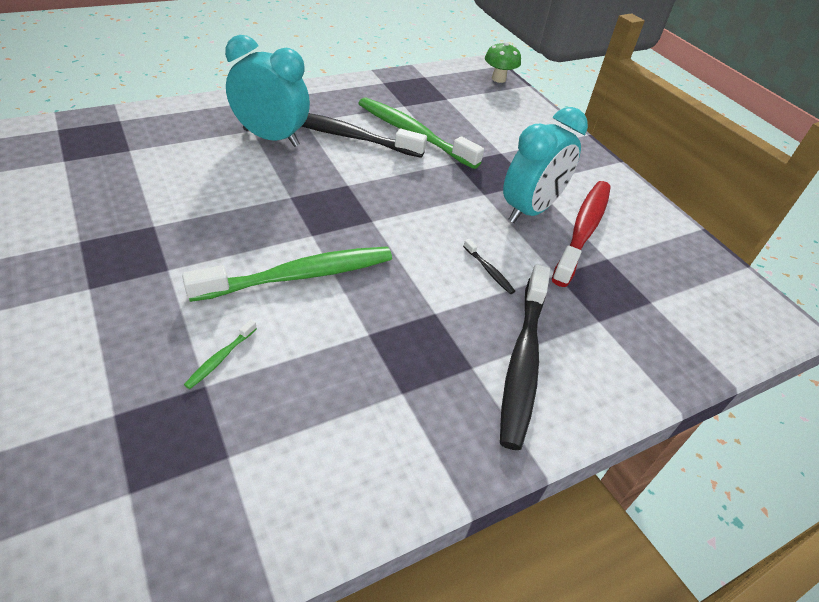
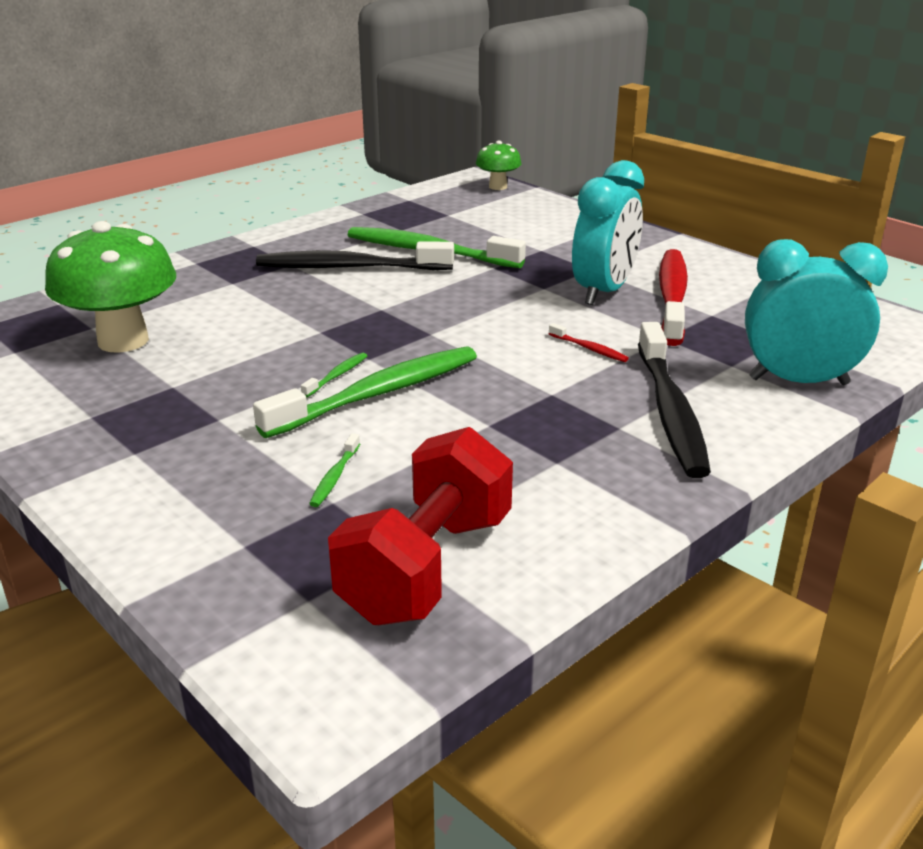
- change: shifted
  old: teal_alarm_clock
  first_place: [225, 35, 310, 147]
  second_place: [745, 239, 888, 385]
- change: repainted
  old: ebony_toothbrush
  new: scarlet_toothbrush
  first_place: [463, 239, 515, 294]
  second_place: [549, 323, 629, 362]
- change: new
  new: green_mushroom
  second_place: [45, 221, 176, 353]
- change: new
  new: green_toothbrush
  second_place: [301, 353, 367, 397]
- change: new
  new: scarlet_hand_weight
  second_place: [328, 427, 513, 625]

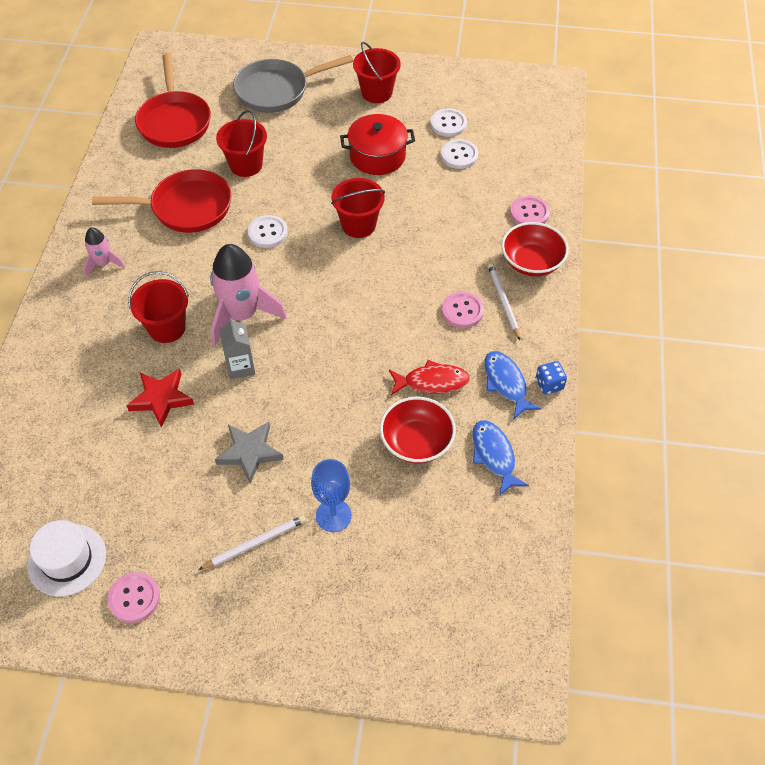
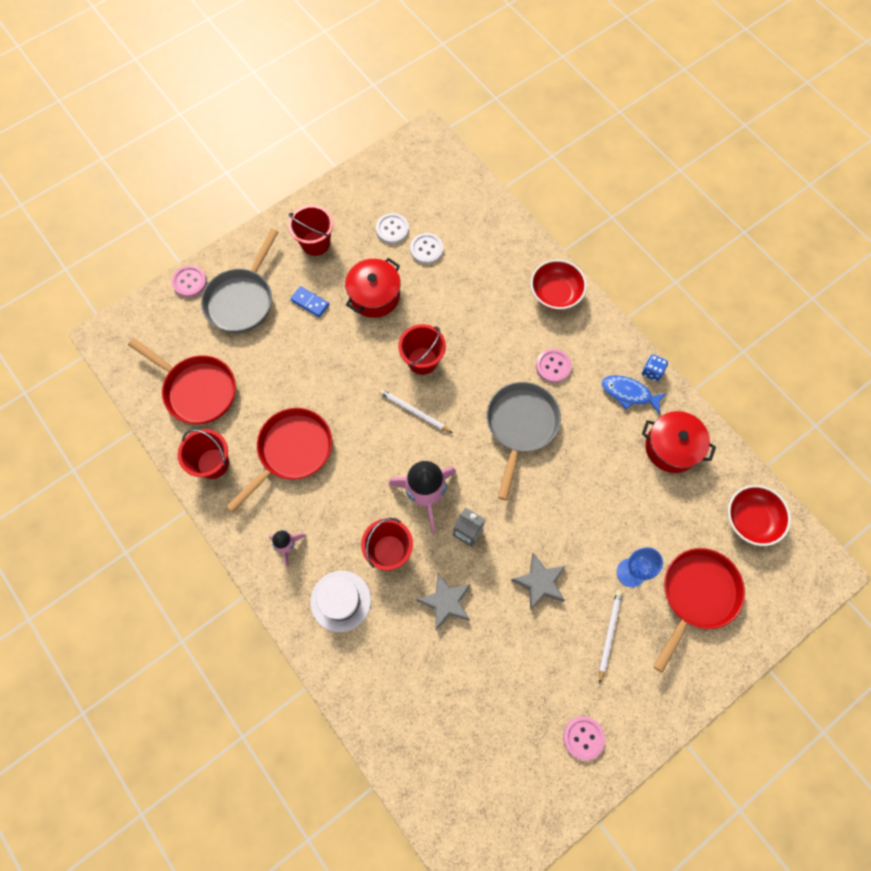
- change: shifted
  old: pure_white_hat
  first_place: [28, 520, 106, 596]
  second_place: [310, 571, 371, 632]
- change: repainted
  old: scarlet_star_shape
  new: gray_star_shape
  first_place: [126, 369, 194, 428]
  second_place: [416, 573, 471, 630]
- change: shifted
  old: scarlet_bucket
  first_place: [216, 110, 267, 177]
  second_place: [178, 429, 229, 479]
- change: gone
  old: pure_white_sewing_button
  first_place: [248, 215, 288, 248]
- change: shifted
  old: scarlet_serving_bowl
  first_place: [380, 397, 456, 463]
  second_place: [728, 485, 791, 546]
- change: gone
  old: scarlet_toy_fish
  first_place: [389, 360, 470, 395]
- change: swapped
  old: blue_toy_fish
  new: scarlet_stockpot
  first_place: [472, 420, 529, 496]
  second_place: [642, 411, 716, 473]
- change: shifted
  old: pure_white_pencil
  first_place: [488, 263, 520, 340]
  second_place: [380, 389, 452, 433]
- change: shifted
  old: rose-pink_sewing_button
  first_place: [510, 196, 550, 224]
  second_place: [172, 265, 207, 297]
- change: new
  new: blue_domino_piece
  second_place: [290, 286, 329, 317]
- change: new
  new: gray_skillet
  second_place: [487, 382, 561, 500]
- change: new
  new: scarlet_skillet
  second_place: [653, 548, 745, 673]

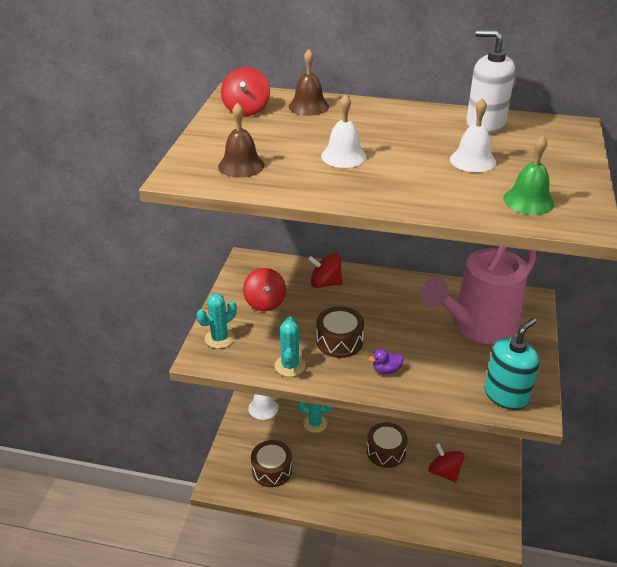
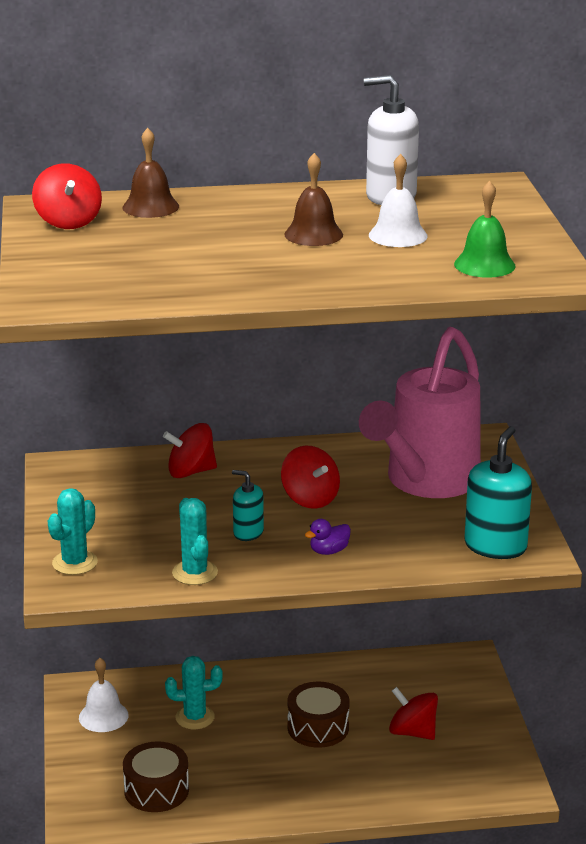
- change: shifted
  old: brown_hand_bell
  first_place: [218, 103, 265, 178]
  second_place: [284, 153, 343, 246]
- change: shifted
  old: scarlet_spinning_top
  first_place: [243, 268, 286, 311]
  second_place: [281, 445, 340, 509]
- change: swapped
  old: brown_drum
  new: teal_pump_bottle
  first_place: [316, 306, 364, 358]
  second_place: [232, 470, 264, 541]
- change: gone
  old: pure_white_hand_bell
  first_place: [321, 94, 367, 168]

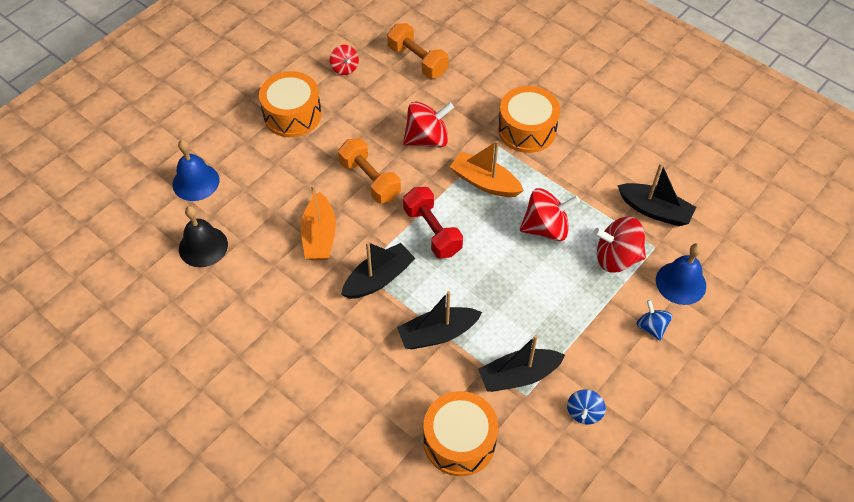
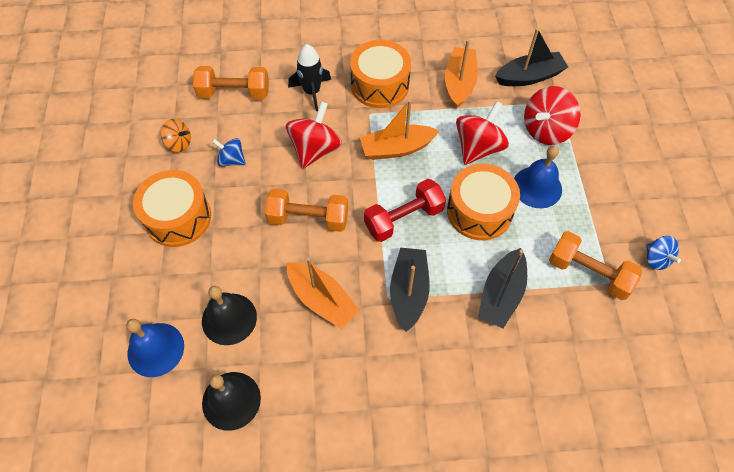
- change: repainted
  old: scarlet_spinning_top
  new: bright_orange_spinning_top
  first_place: [330, 45, 359, 75]
  second_place: [161, 119, 191, 152]
- change: rotated
  old: scarlet_hand_weight
  first_place: [403, 187, 463, 259]
  second_place: [364, 179, 446, 242]
  degrees: -45
- change: shifted
  old: bright_orange_drum
  first_place: [424, 391, 498, 476]
  second_place: [447, 164, 520, 240]
- change: swapped
  old: ebony_sailboat
  new: bright_orange_hand_weight
  first_place: [478, 335, 565, 392]
  second_place: [549, 231, 642, 300]
- change: shifted
  old: blue_spinning_top
  first_place: [637, 300, 672, 341]
  second_place: [212, 138, 246, 166]
- change: shifted
  old: blue_hand_bell
  first_place: [656, 243, 706, 305]
  second_place: [514, 145, 562, 208]
- change: new
  new: ebony_hand_bell
  second_place: [202, 286, 257, 345]
- change: new
  new: ebony_spaceship
  second_place: [288, 44, 331, 111]
- change: new
  new: bright_orange_sailboat
  second_place: [445, 39, 478, 109]

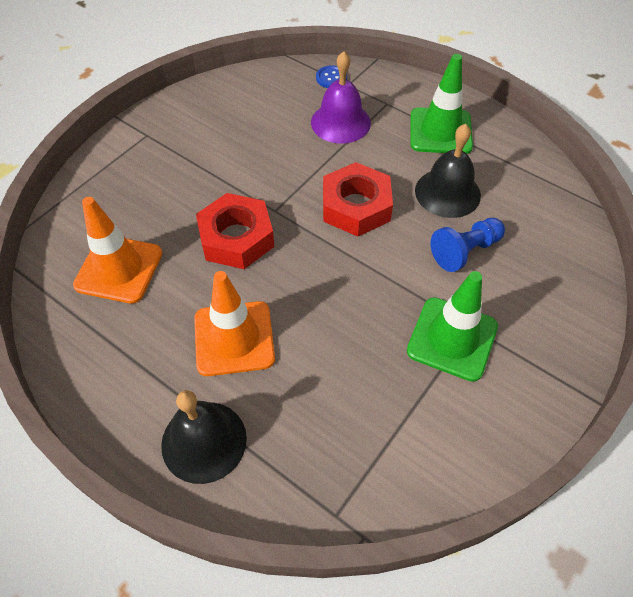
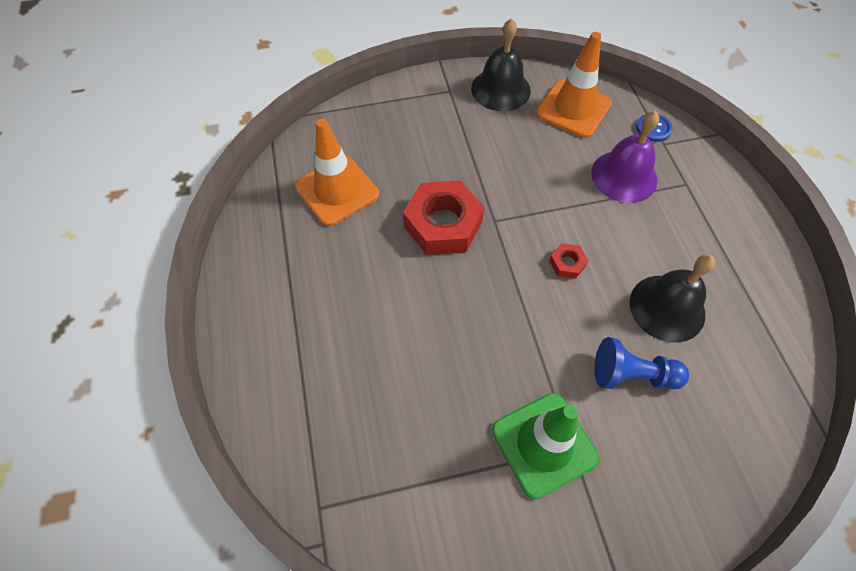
- change: shifted
  old: ebony_hand_bell
  first_place: [161, 390, 247, 484]
  second_place: [471, 18, 531, 111]
- change: shifted
  old: bright_orange_safety_cone
  first_place: [194, 271, 275, 376]
  second_place: [536, 32, 612, 138]
- change: scaled
  old: scarlet_hexagon_nut
  first_place: [323, 162, 393, 237]
  second_place: [549, 243, 589, 279]
  factor: 0.45
- change: gone
  old: green_safety_cone
  first_place: [410, 54, 473, 154]

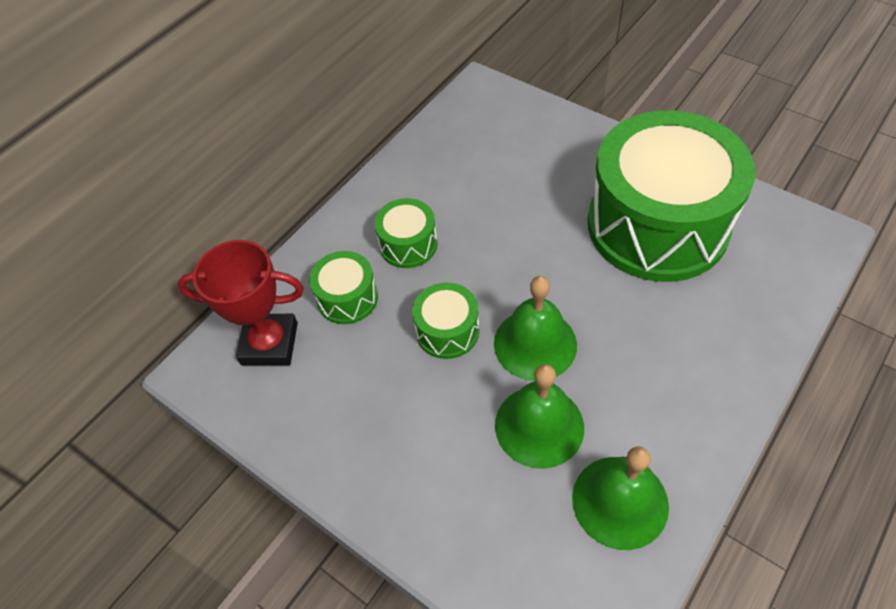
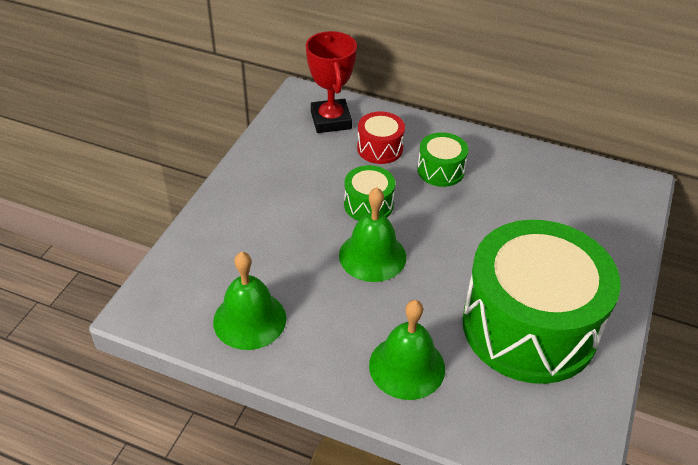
- change: repainted
  old: green_drum
  new: scarlet_drum
  first_place: [309, 251, 378, 324]
  second_place: [357, 111, 405, 164]
- change: shifted
  old: green_hand_bell
  first_place: [495, 364, 584, 469]
  second_place: [369, 300, 445, 400]

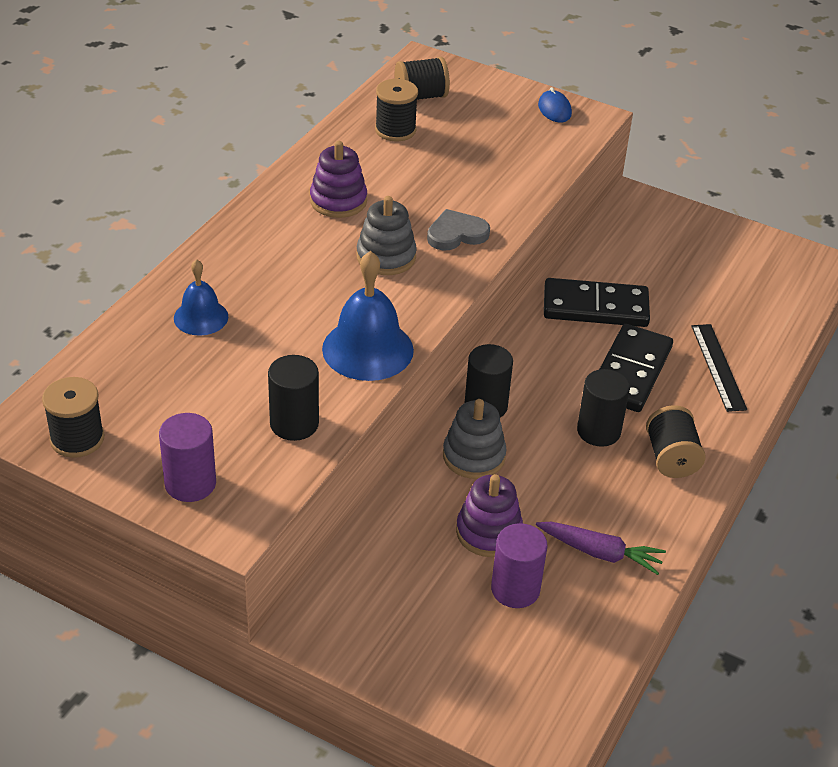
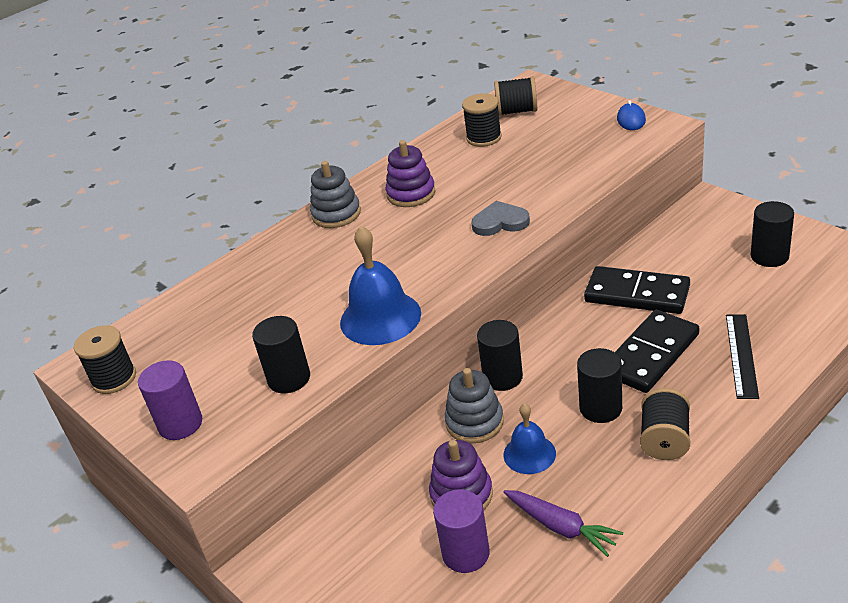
- change: shifted
  old: blue_hand_bell
  first_place: [174, 259, 228, 336]
  second_place: [503, 403, 556, 474]
- change: shifted
  old: gray_stacking_rings
  first_place: [357, 196, 417, 275]
  second_place: [310, 161, 361, 228]
- change: new
  new: ebony_cylinder
  second_place: [751, 201, 794, 267]

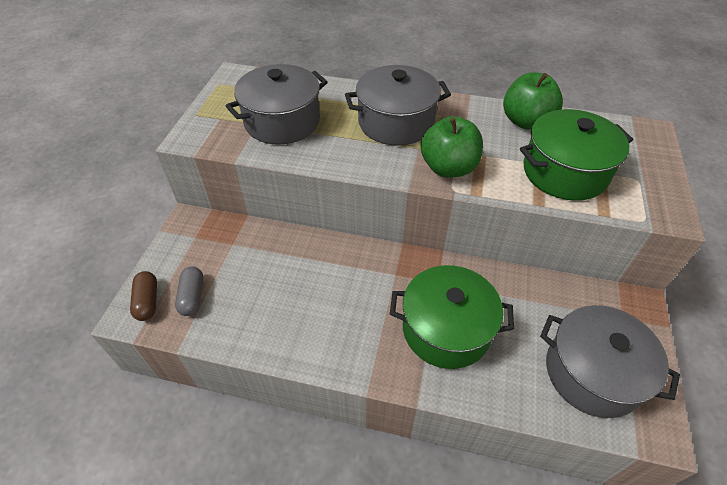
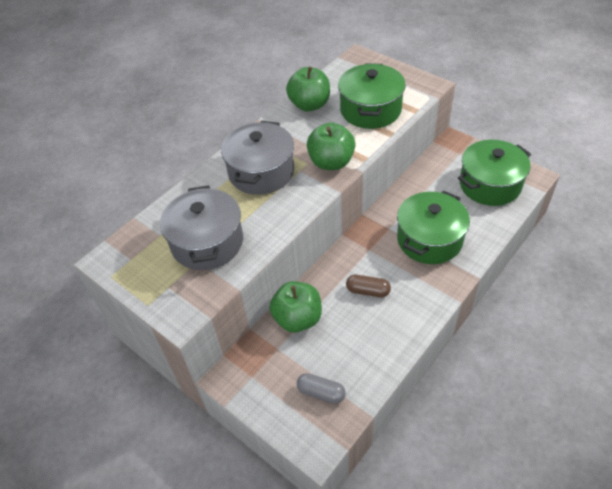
- change: shifted
  old: brown_capsule
  first_place: [130, 271, 157, 321]
  second_place: [346, 275, 391, 297]
- change: repainted
  old: gray_stockpot
  new: green_stockpot
  first_place: [540, 305, 680, 418]
  second_place: [458, 140, 531, 206]
- change: new
  new: green_apple
  second_place: [269, 281, 322, 332]

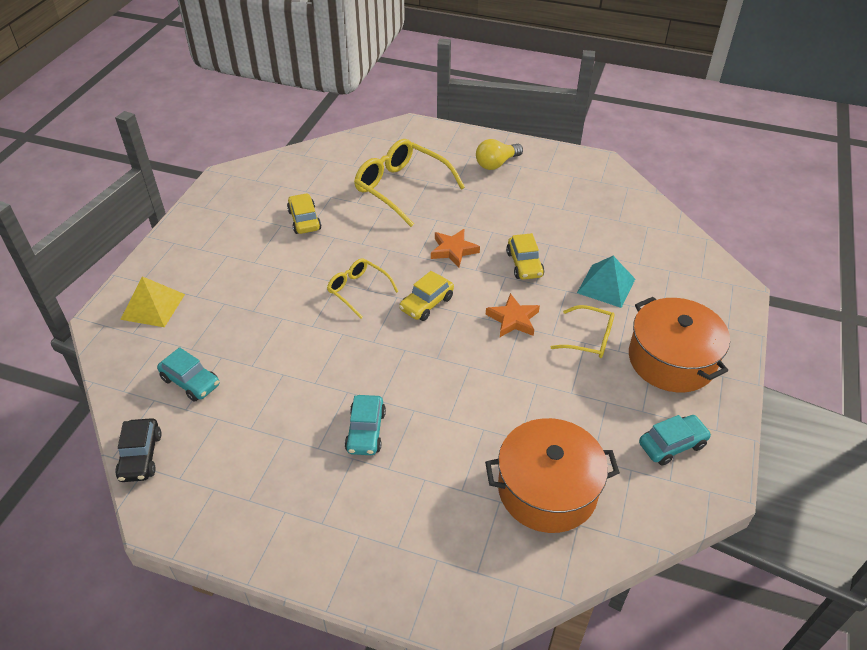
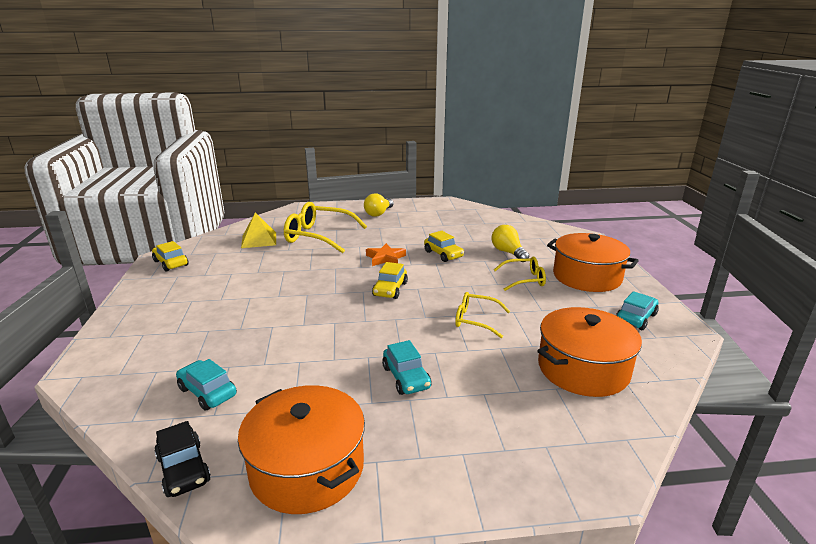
- change: shifted
  old: yellow_pyramid
  first_place: [120, 276, 185, 327]
  second_place: [241, 212, 276, 248]
- change: rotated
  old: teal_toy_car
  first_place: [157, 347, 219, 402]
  second_place: [176, 359, 237, 411]
  degrees: -150
- change: shifted
  old: yellow_toy_car
  first_place: [287, 193, 321, 234]
  second_place: [152, 241, 189, 271]
- change: shifted
  old: yellow_spectacles
  first_place: [327, 258, 399, 319]
  second_place: [455, 292, 510, 338]
- change: gone
  old: bright_orange_star_shape
  first_place: [486, 293, 540, 337]
- change: swapped
  old: teal_pyramid
  new: yellow_lightbulb
  first_place: [577, 256, 635, 308]
  second_place: [492, 225, 529, 262]
- change: new
  new: bright_orange_stockpot
  second_place: [238, 385, 365, 514]

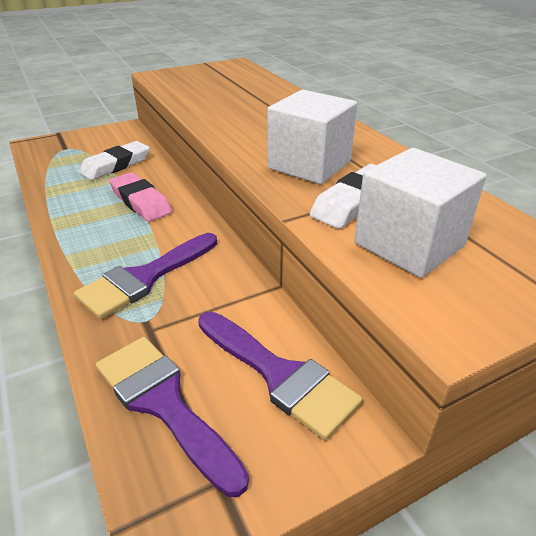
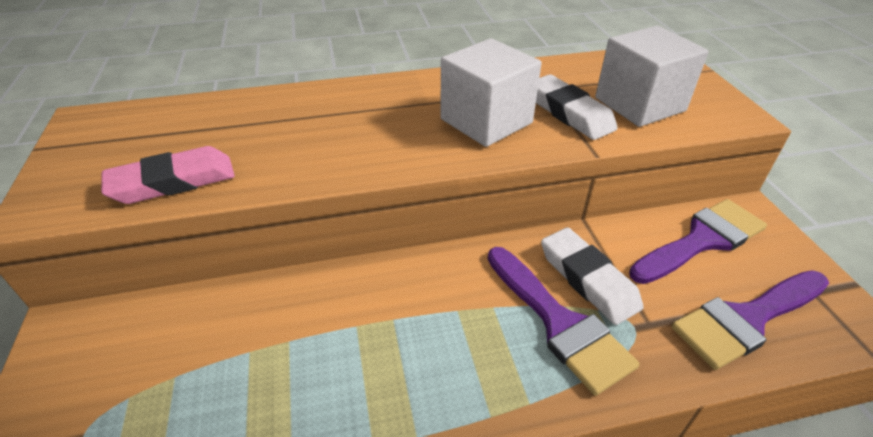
- change: shifted
  old: pure_white_pencil_eraser
  first_place: [79, 141, 150, 180]
  second_place: [541, 227, 643, 325]
- change: shifted
  old: rose-pink_pencil_eraser
  first_place: [109, 172, 172, 222]
  second_place: [101, 146, 235, 204]

